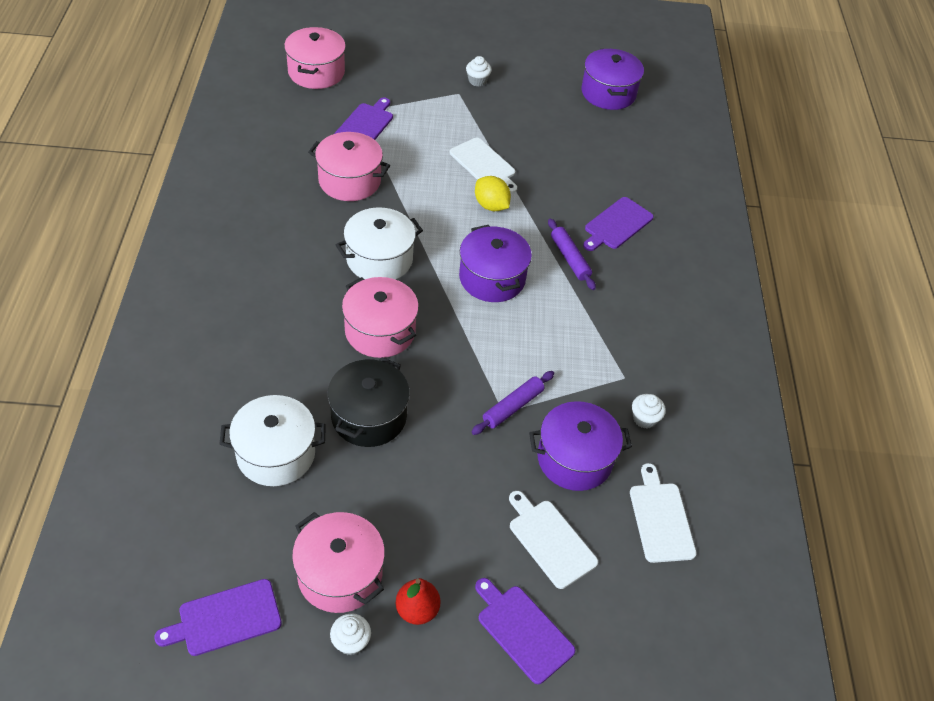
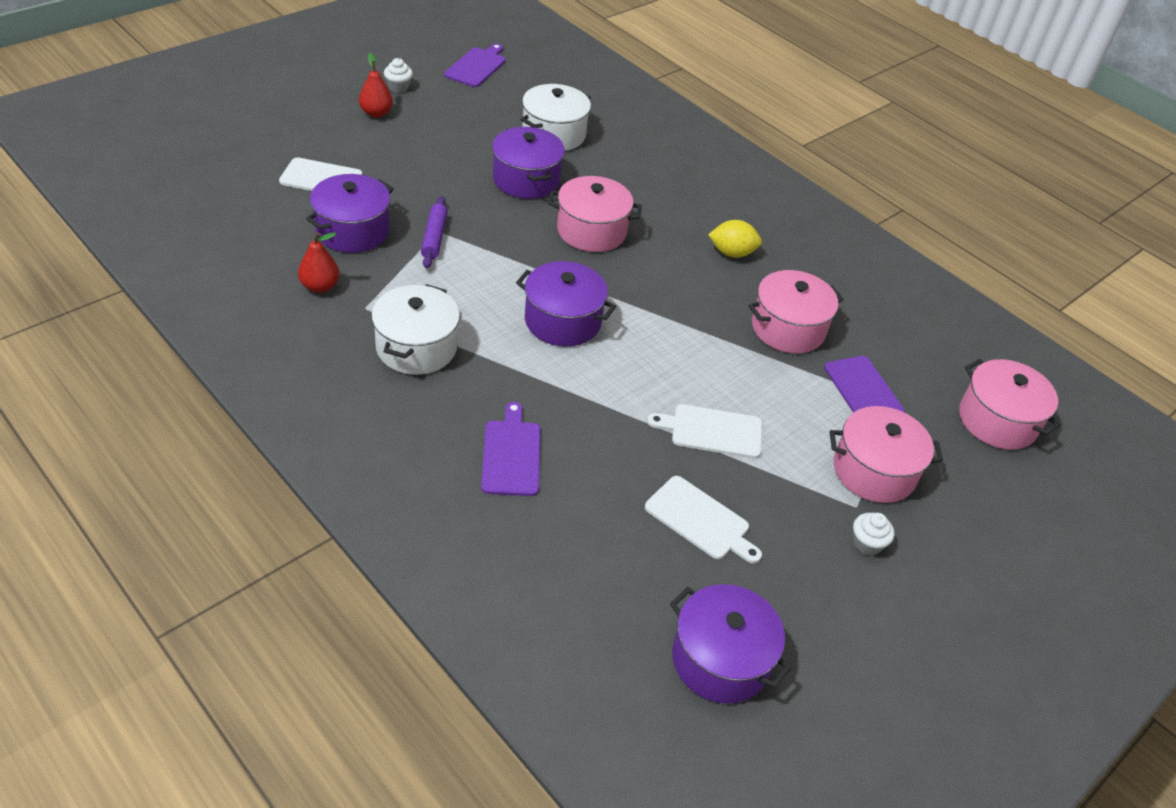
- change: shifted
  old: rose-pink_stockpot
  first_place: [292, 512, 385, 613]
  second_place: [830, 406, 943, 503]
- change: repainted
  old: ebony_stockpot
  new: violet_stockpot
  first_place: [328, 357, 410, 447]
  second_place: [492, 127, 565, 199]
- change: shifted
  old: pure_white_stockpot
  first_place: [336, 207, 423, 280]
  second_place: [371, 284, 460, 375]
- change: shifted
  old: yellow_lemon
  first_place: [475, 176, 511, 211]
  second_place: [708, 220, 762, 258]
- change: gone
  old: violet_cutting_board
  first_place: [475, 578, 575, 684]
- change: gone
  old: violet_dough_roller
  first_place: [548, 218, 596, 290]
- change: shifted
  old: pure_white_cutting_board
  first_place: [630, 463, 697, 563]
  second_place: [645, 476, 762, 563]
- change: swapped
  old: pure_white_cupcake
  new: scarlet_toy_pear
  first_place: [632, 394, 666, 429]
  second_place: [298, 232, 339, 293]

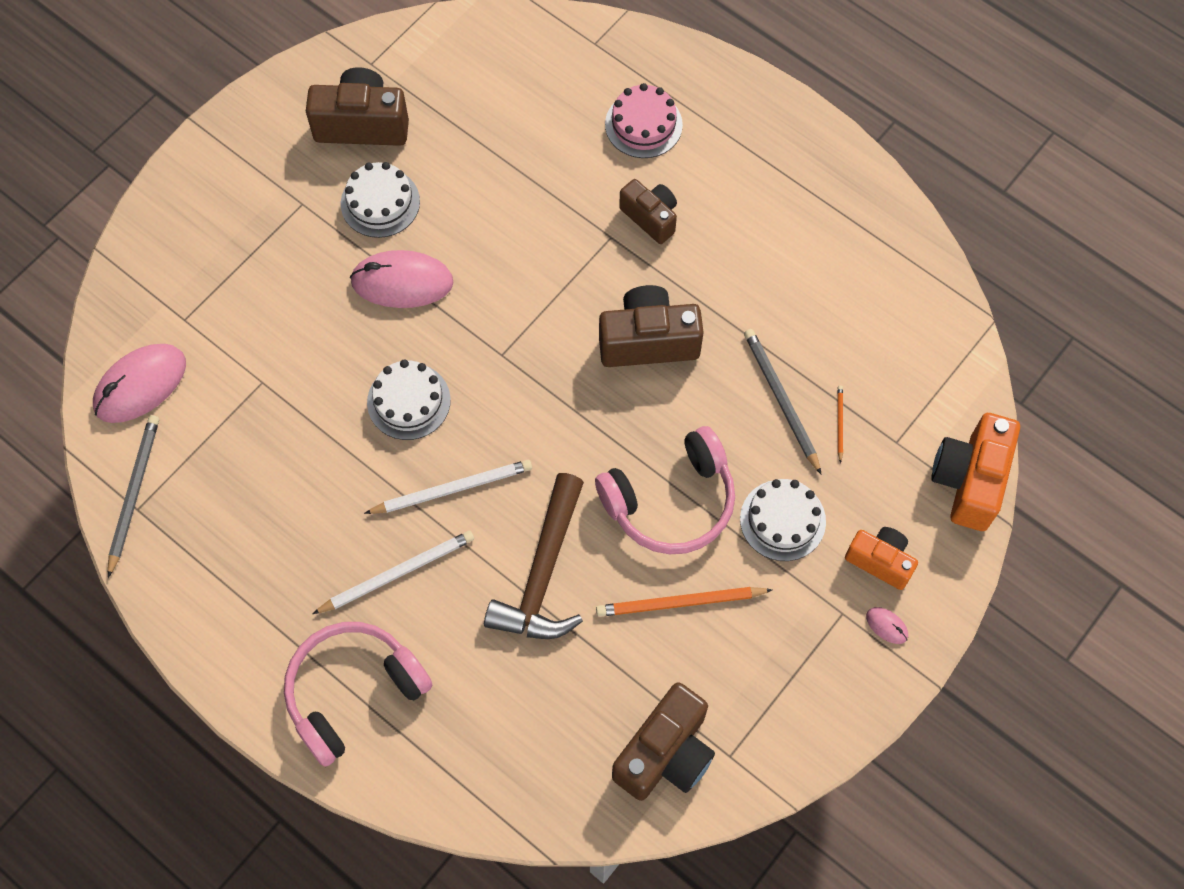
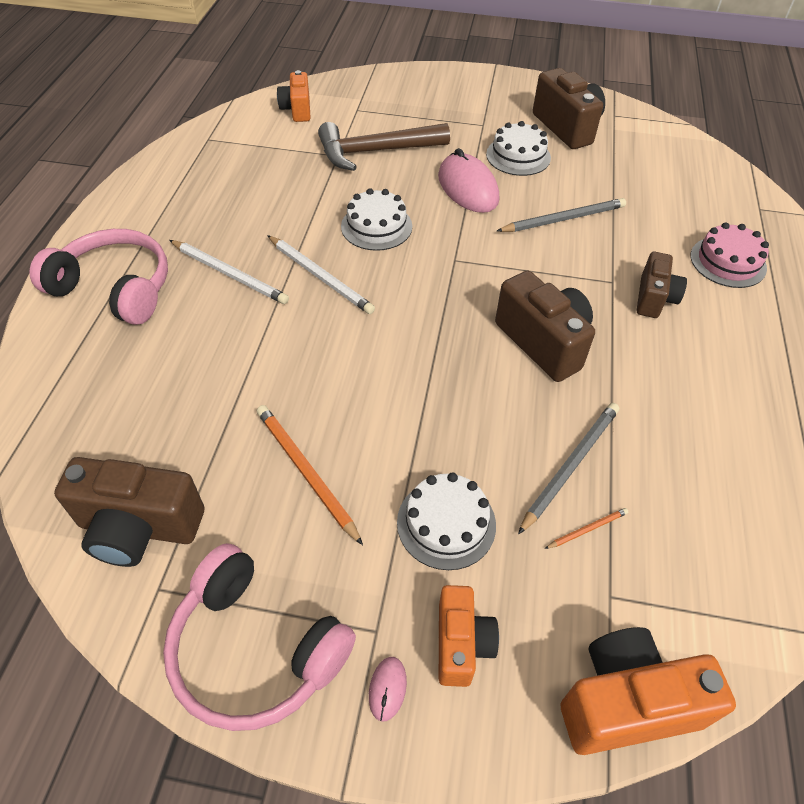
- change: swapped
  old: rose-pink_mouse
  new: bright_orange_photo_camera
  first_place: [93, 344, 186, 423]
  second_place: [277, 70, 311, 122]
- change: shifted
  old: gray_pencil
  first_place: [108, 415, 159, 578]
  second_place: [497, 198, 626, 232]
- change: shifted
  old: brown_hammer
  first_place: [484, 473, 584, 639]
  second_place: [318, 122, 450, 171]
- change: shifted
  old: rose-pink_headset
  first_place: [595, 426, 735, 554]
  second_place: [163, 543, 356, 731]

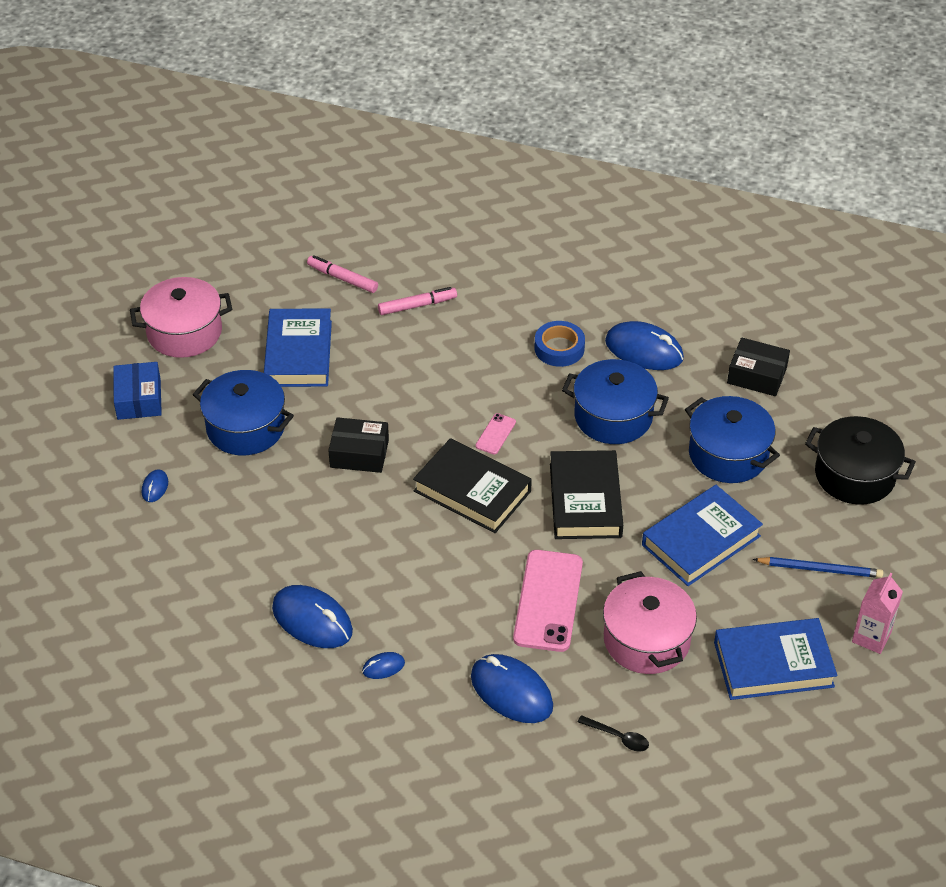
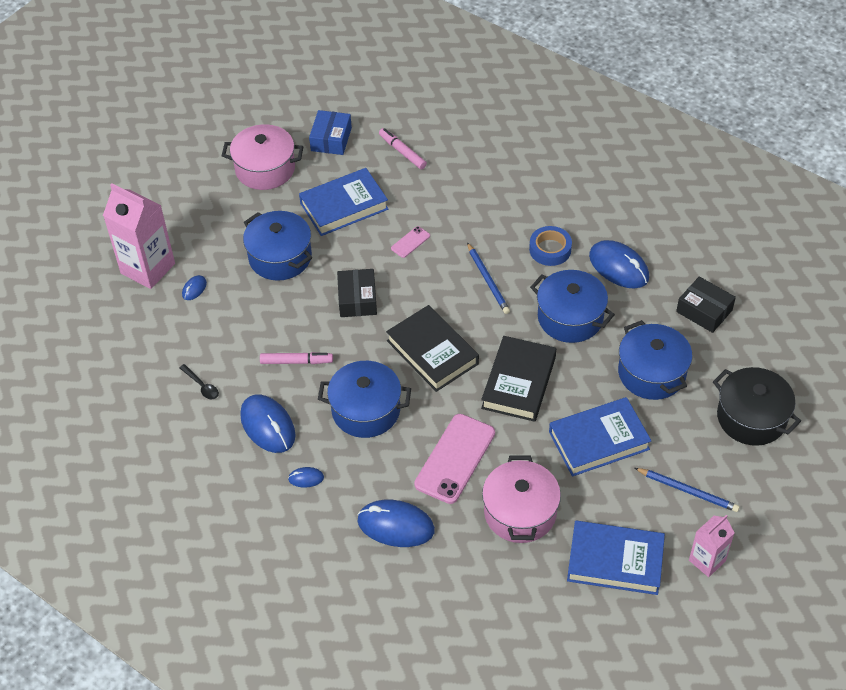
- change: shifted
  old: blue_package
  first_place: [113, 362, 162, 420]
  second_place: [309, 110, 352, 155]
- change: rotated
  old: blue_hardback
  first_place: [264, 308, 332, 387]
  second_place: [299, 168, 388, 236]
  degrees: 45
- change: rotated
  old: ebony_package
  first_place: [328, 417, 389, 473]
  second_place: [337, 269, 377, 317]
  degrees: 60
- change: shifted
  old: rose-pink_felt_pen
  first_place: [378, 287, 457, 315]
  second_place: [260, 352, 333, 364]
- change: rotated
  old: blue_mouse
  first_place: [471, 654, 553, 723]
  second_place: [357, 500, 435, 547]
  degrees: -45
- change: shifted
  old: rose-pink_mobile_phone
  first_place: [475, 413, 516, 454]
  second_place: [391, 226, 430, 258]
- change: shifted
  old: ebony_spoon
  first_place: [578, 715, 649, 752]
  second_place: [180, 364, 219, 399]
- change: new
  new: rose-pink_carton
  second_place: [103, 183, 175, 289]
- change: new
  new: blue_stockpot
  second_place: [318, 361, 411, 438]
- change: new
  new: blue_pencil
  second_place: [467, 242, 510, 314]

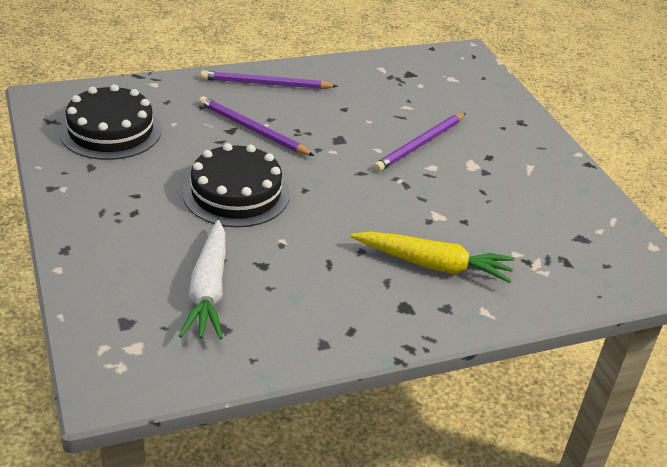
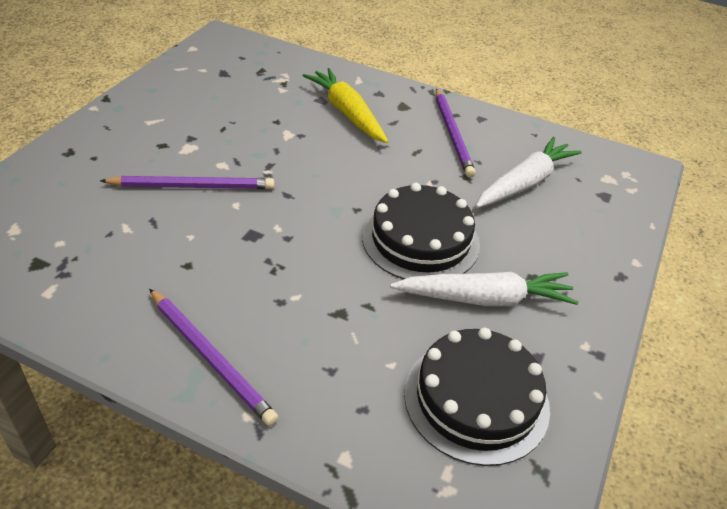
- change: shifted
  old: violet_pencil
  first_place: [199, 96, 314, 156]
  second_place: [436, 88, 476, 178]
- change: new
  new: pure_white_carrot
  second_place: [390, 272, 579, 306]

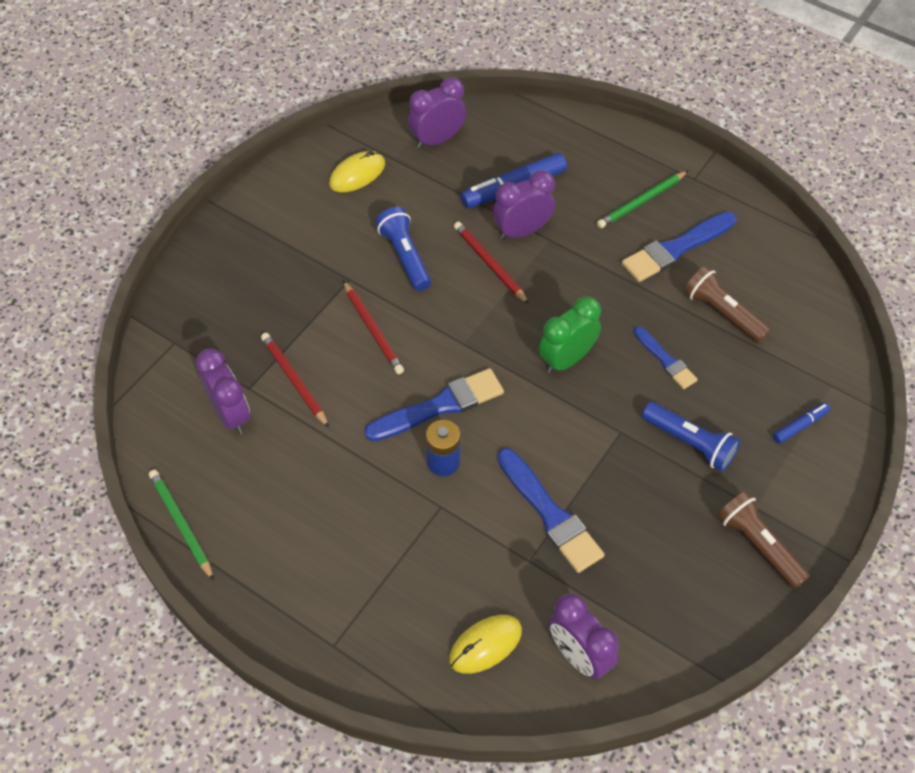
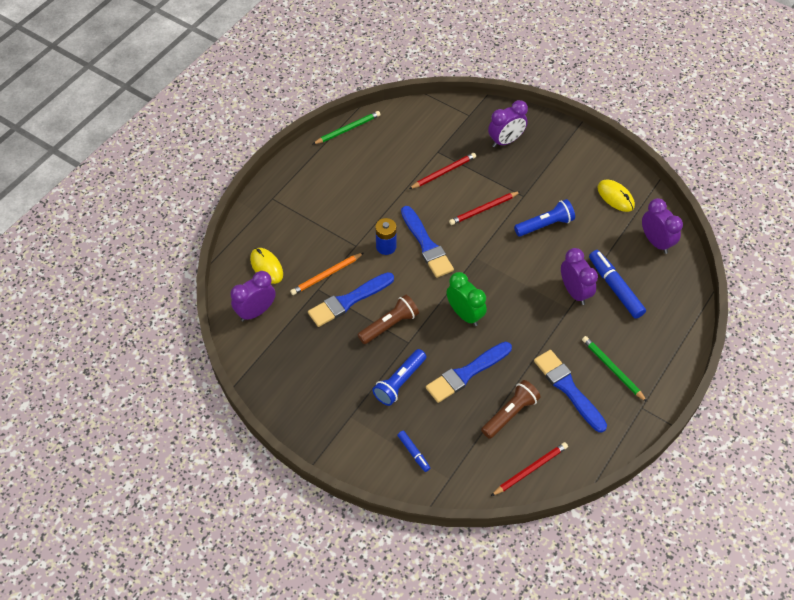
- change: shifted
  old: violet_alarm_clock
  first_place: [196, 349, 250, 434]
  second_place: [488, 100, 528, 148]
- change: shifted
  old: scarlet_pencil
  first_place: [454, 222, 529, 304]
  second_place: [491, 442, 568, 496]
- change: scaled
  old: blue_paintbrush
  first_place: [634, 326, 698, 389]
  second_place: [426, 342, 512, 403]
  factor: 1.68
- change: shifted
  old: brown_pocket_torch
  first_place: [717, 491, 809, 589]
  second_place: [358, 295, 419, 344]
- change: new
  new: bright_orange_pencil
  second_place: [290, 253, 363, 295]

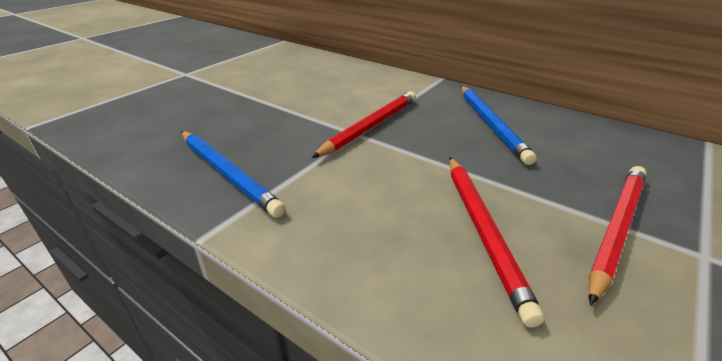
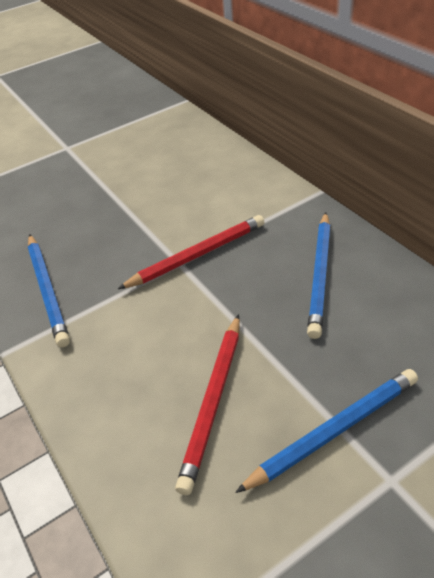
- change: repainted
  old: scarlet_pencil
  new: blue_pencil
  first_place: [589, 166, 647, 306]
  second_place: [235, 369, 418, 493]

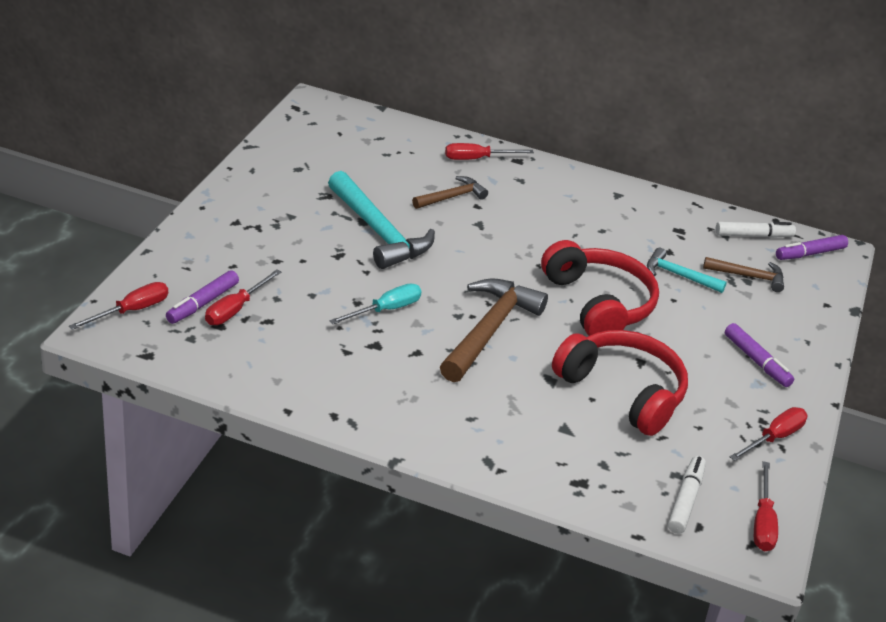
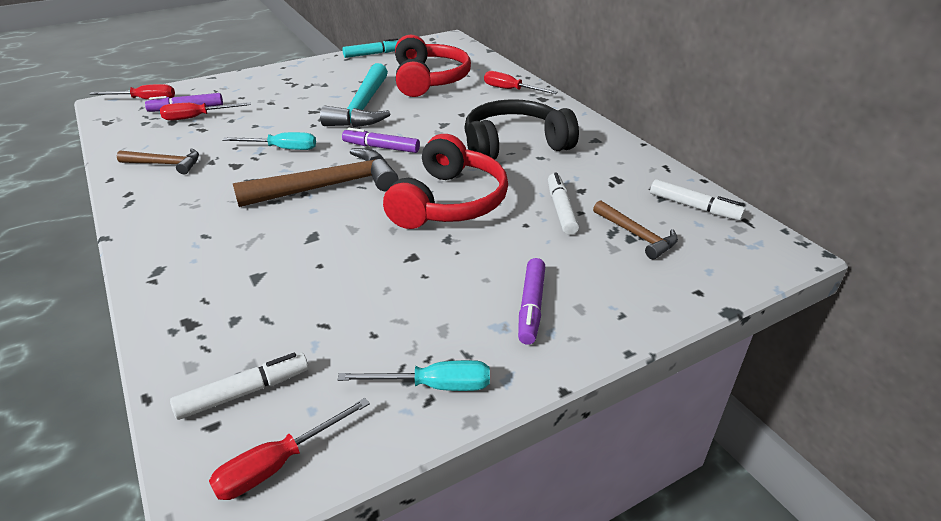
- change: shifted
  old: brown_hammer
  first_place: [412, 176, 488, 209]
  second_place: [117, 148, 199, 174]
- change: shifted
  old: scarlet_headset
  first_place: [552, 330, 688, 436]
  second_place: [395, 35, 471, 97]
- change: swapped
  old: teal_hammer
  new: pure_white_felt_pen
  first_place: [647, 248, 727, 293]
  second_place: [548, 172, 579, 235]
- change: repainted
  old: scarlet_screwdriver
  new: teal_screwdriver
  first_place: [730, 407, 807, 461]
  second_place: [338, 360, 490, 391]
- change: shifted
  old: violet_felt_pen
  first_place: [776, 235, 848, 260]
  second_place: [342, 128, 420, 153]
- change: new
  new: teal_felt_pen
  second_place: [342, 38, 398, 58]
- change: new
  new: ebony_headset
  second_place: [465, 99, 579, 160]

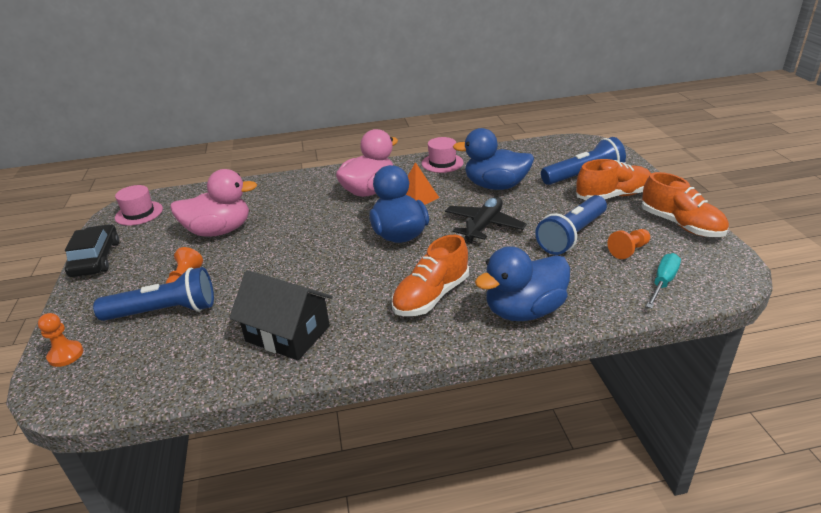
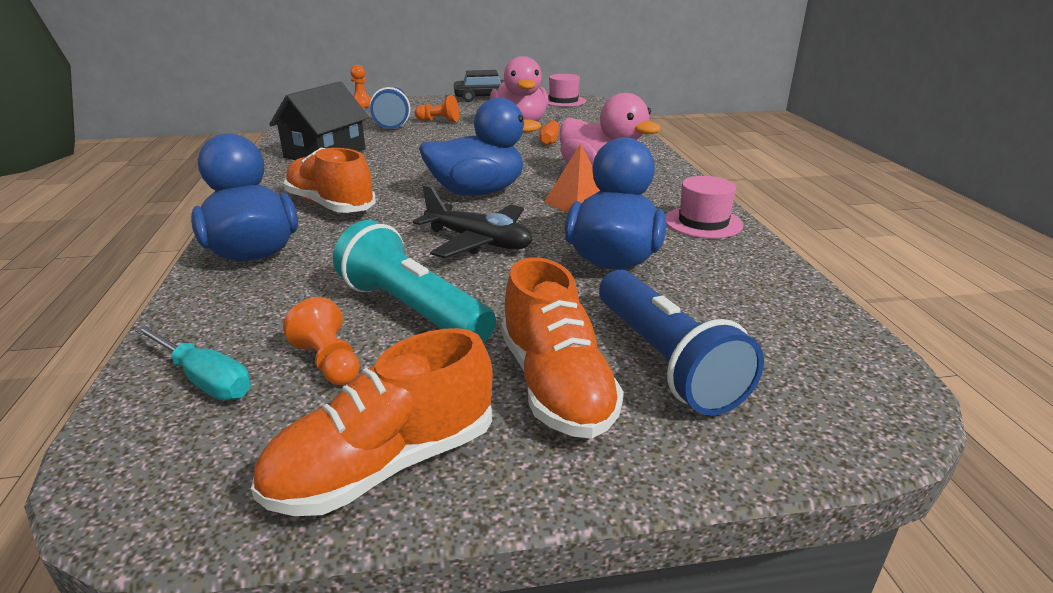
- change: repainted
  old: blue_pocket_torch
  new: teal_pocket_torch
  first_place: [535, 195, 607, 255]
  second_place: [333, 220, 496, 343]
- change: new
  new: bright_orange_screwdriver
  second_place: [539, 116, 562, 146]

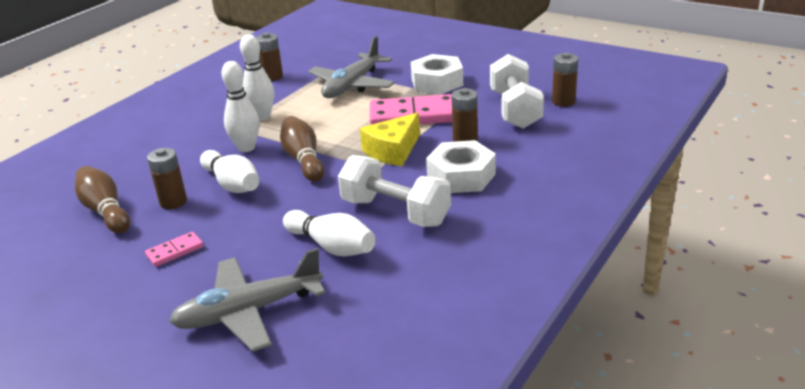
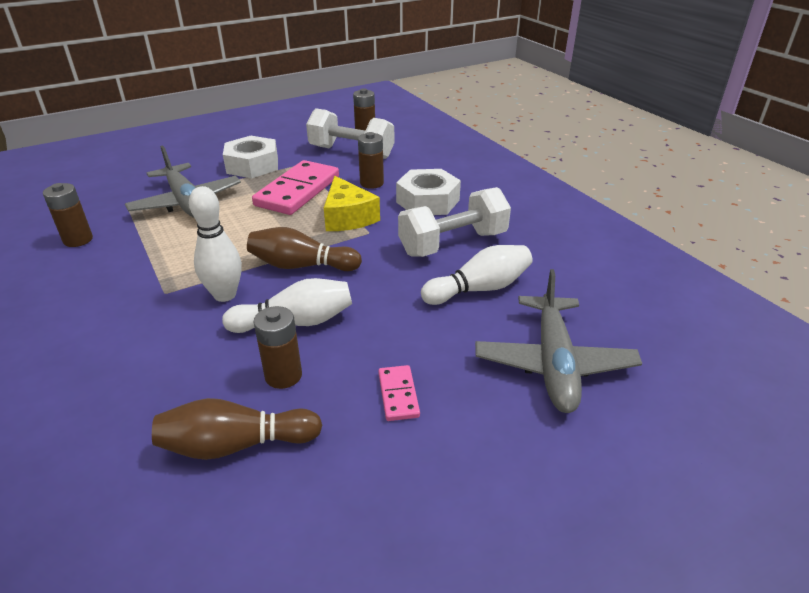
- change: gone
  old: pure_white_skittle
  first_place: [240, 34, 274, 121]

